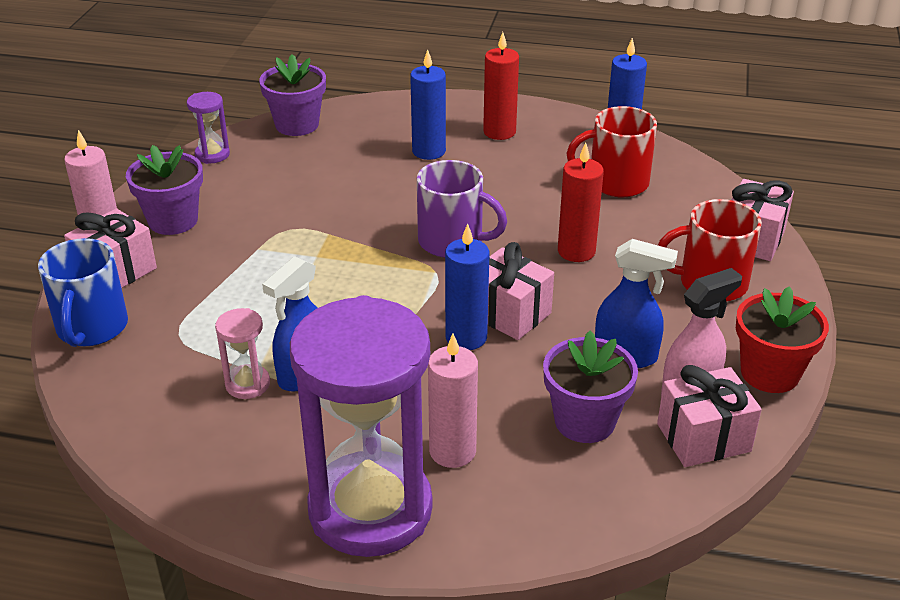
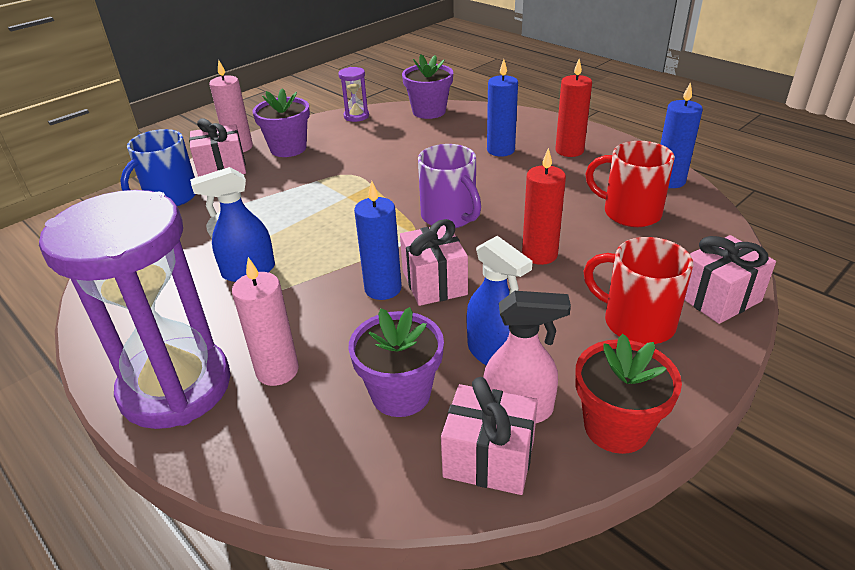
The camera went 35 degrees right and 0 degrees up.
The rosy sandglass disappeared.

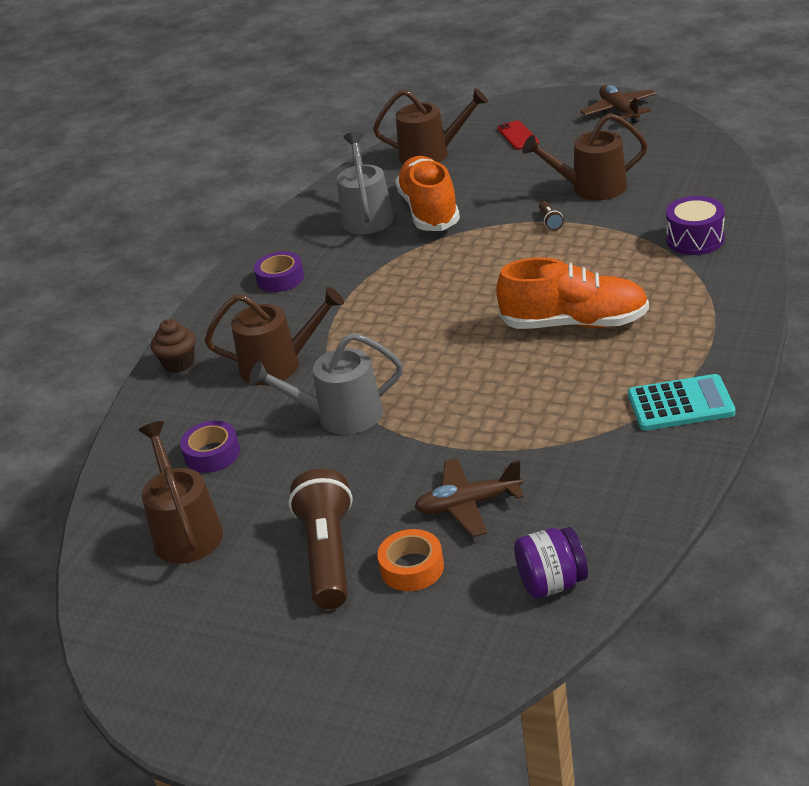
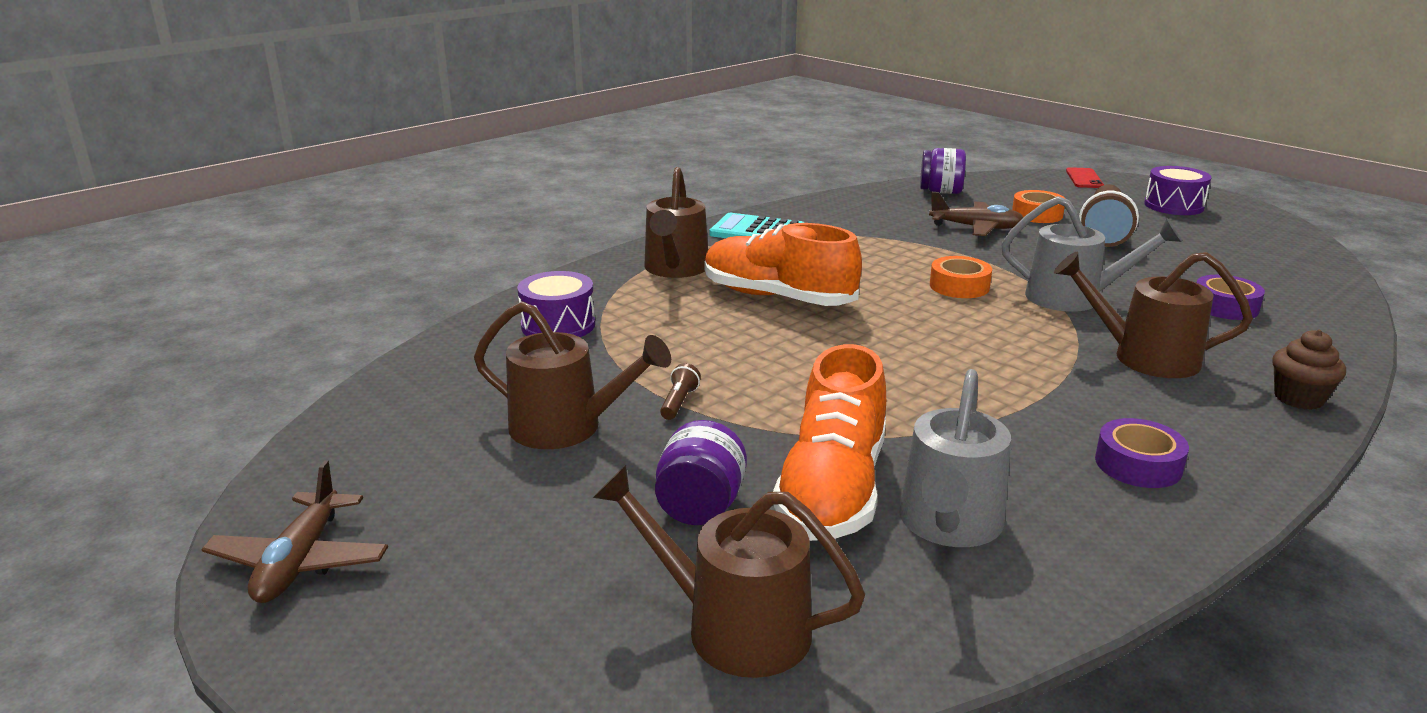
The camera went 160 degrees left and 10 degrees down.
The brown watering pot (no. 1 from left in the first image) moved.
The scarlet smartphone moved.
The purple jam jar (no. 1 from left) appeared.
The orange-coloured roll of tape (no. 1 from left) appeared.
The purple toy drum (no. 2 from left) appeared.

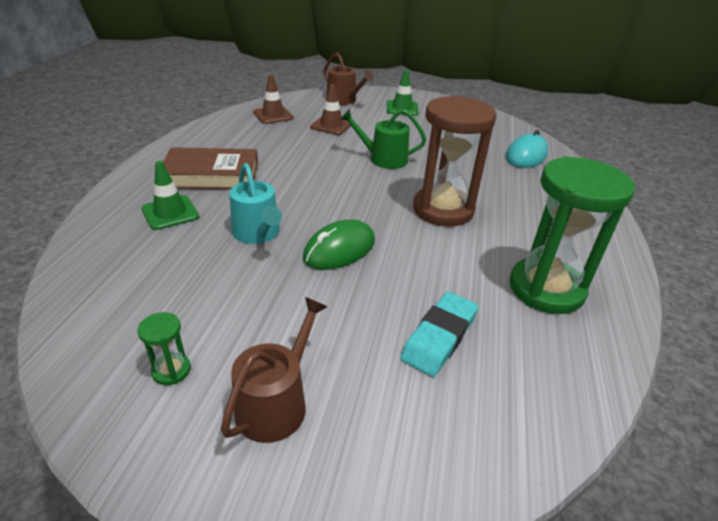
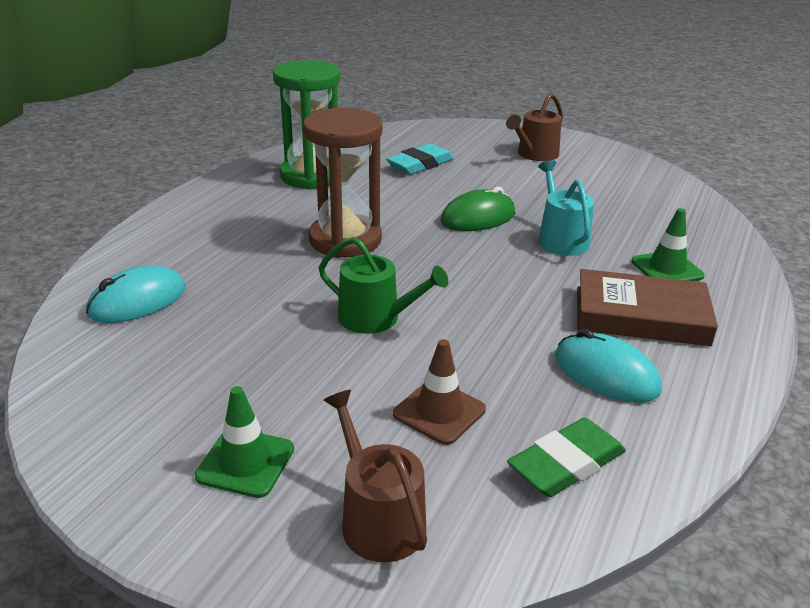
The camera went 165 degrees left and 5 degrees down.
The leaf-green sandglass (no. 1 from left) disappeared.
The brown safety cone (no. 1 from left) was replaced by the leaf-green eraser.
The turquoise PC mouse (no. 2 from left) appeared.

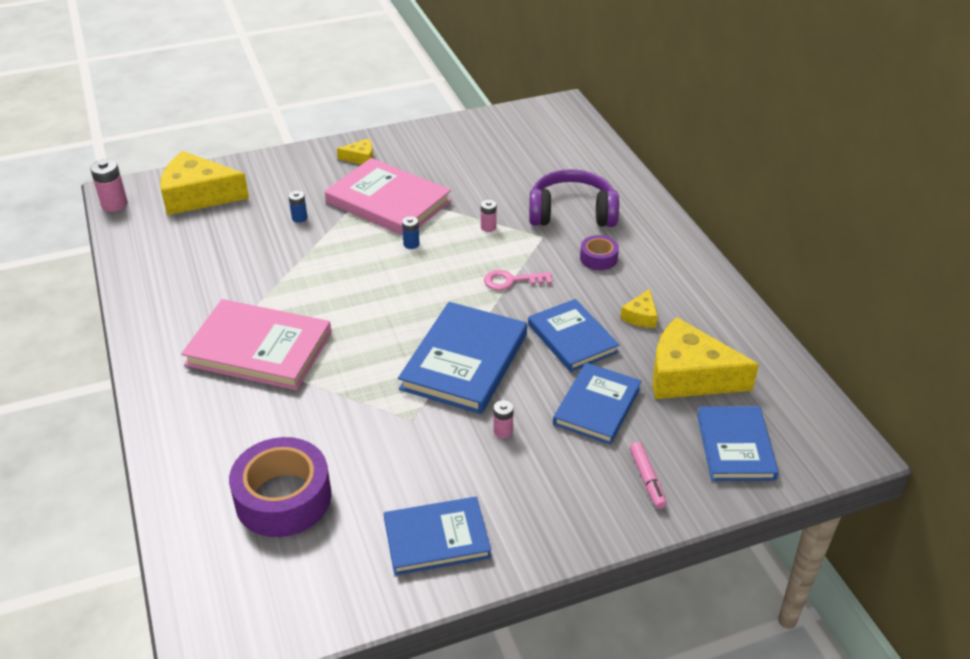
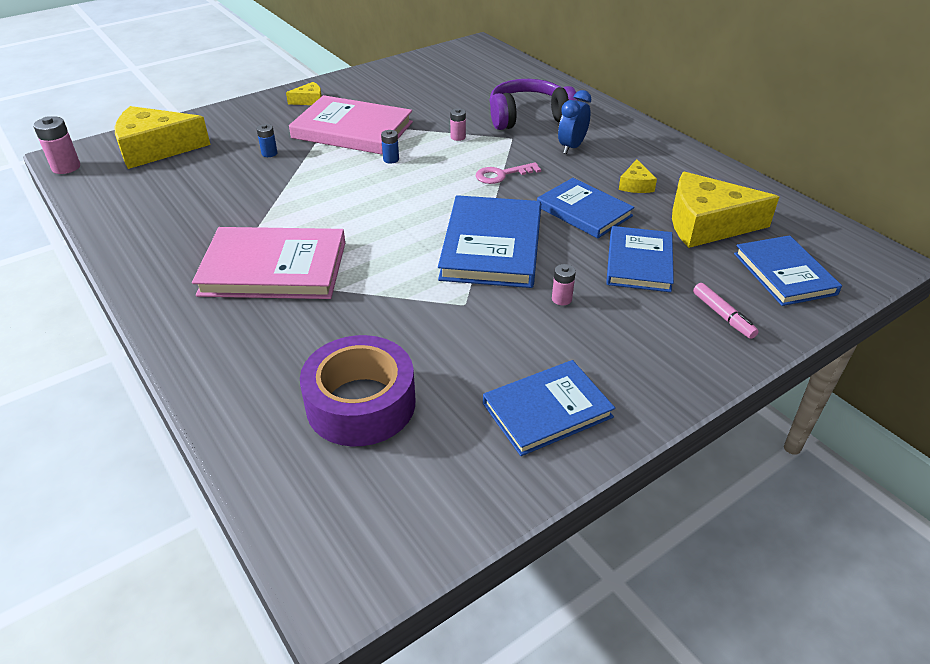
The camera went 15 degrees left and 0 degrees up.
The purple roll of tape (no. 2 from left) was replaced by the royal blue alarm clock.

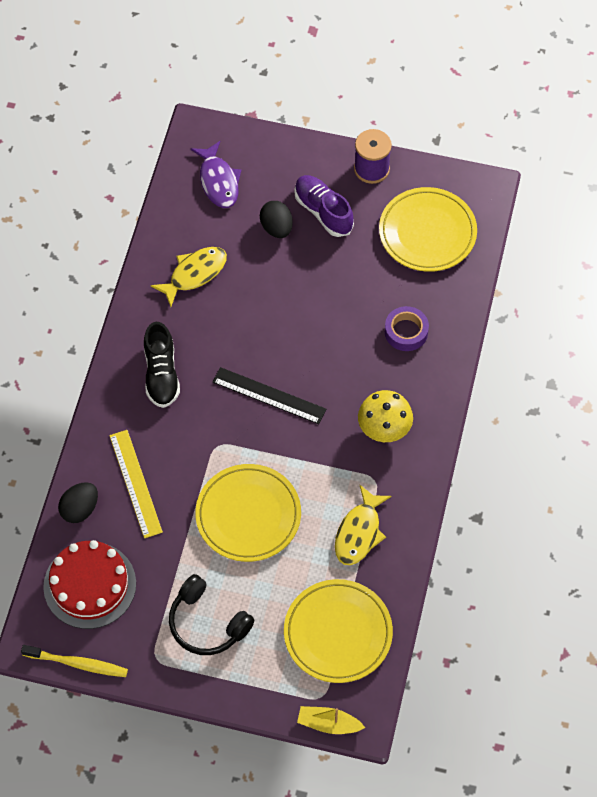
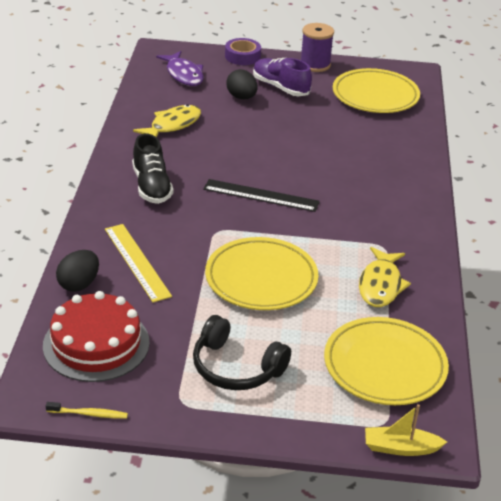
The camera went 10 degrees left and 25 degrees down.
The yellow dental brush changed to 0.63 times the size.
The yellow fungus disappeared.
The purple roll of tape moved.

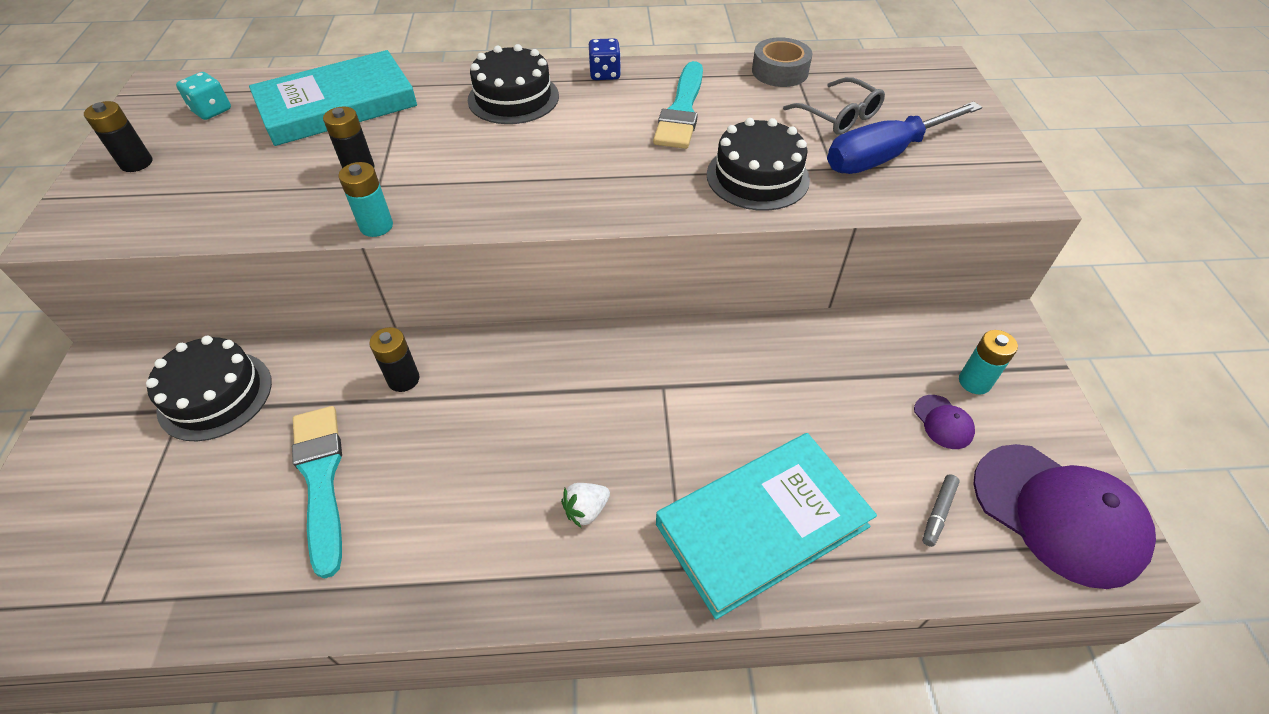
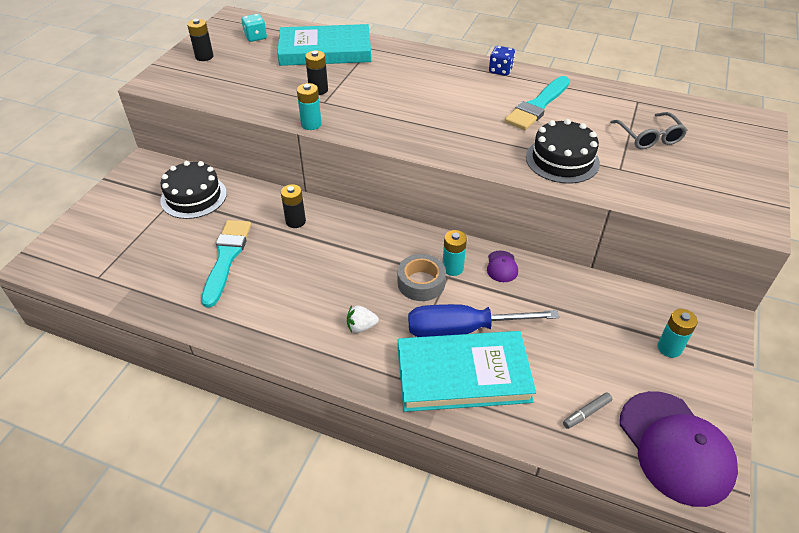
The camera went 25 degrees right and 5 degrees down.
The jet-black gateau (no. 2 from left) disappeared.
The ash-grey roll of tape moved.
The royal blue screwdriver moved.
The purple peaked cap (no. 1 from left) moved.
The turquoise battery (no. 2 from left) appeared.

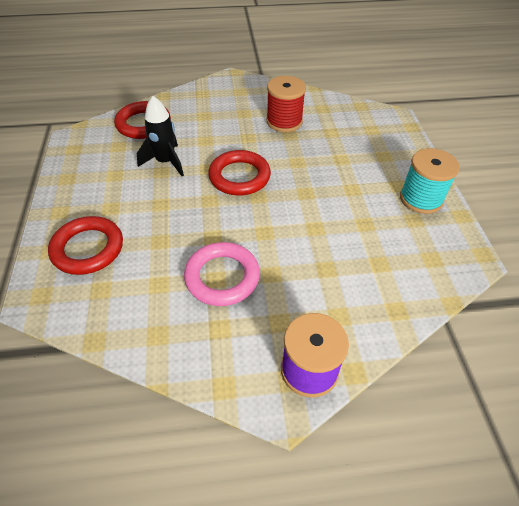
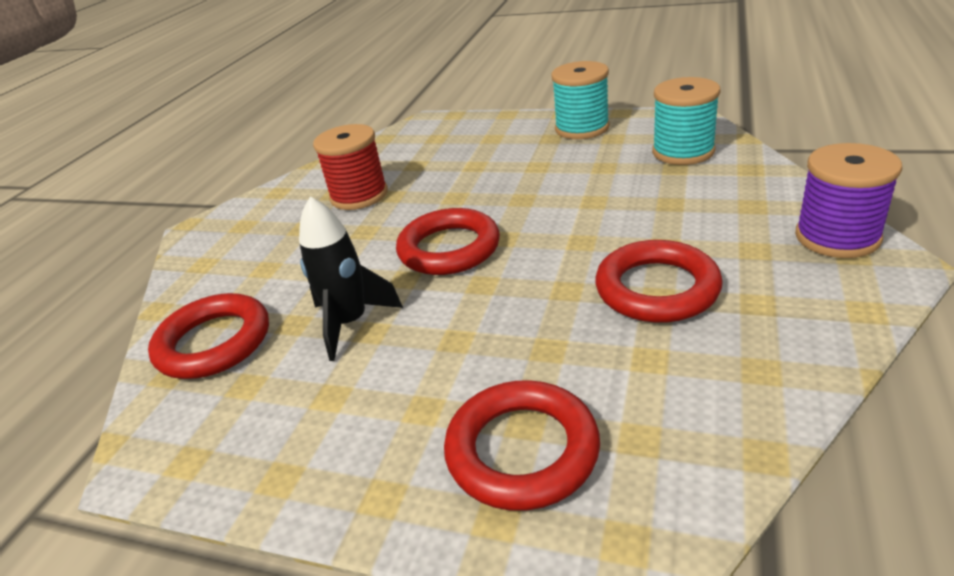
The camera went 60 degrees left and 15 degrees down.
The rosy ring became the scarlet ring (no. 4 from left).
The turquoise spool (no. 2 from left) appeared.

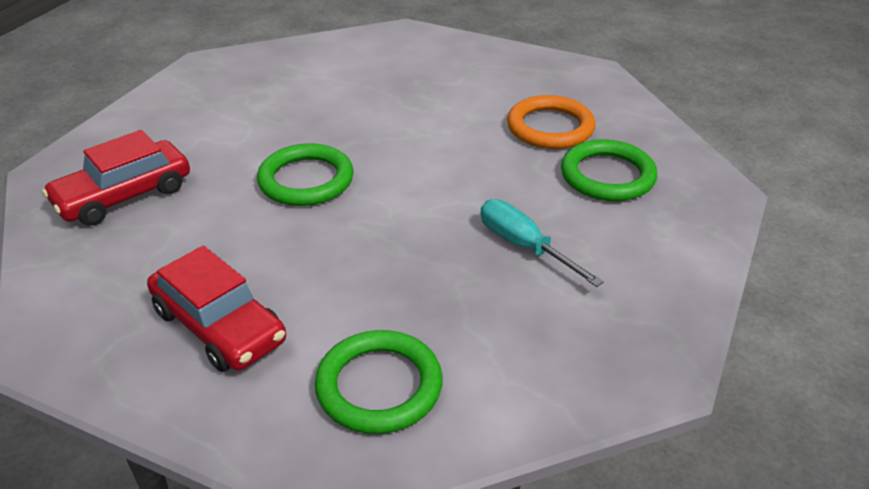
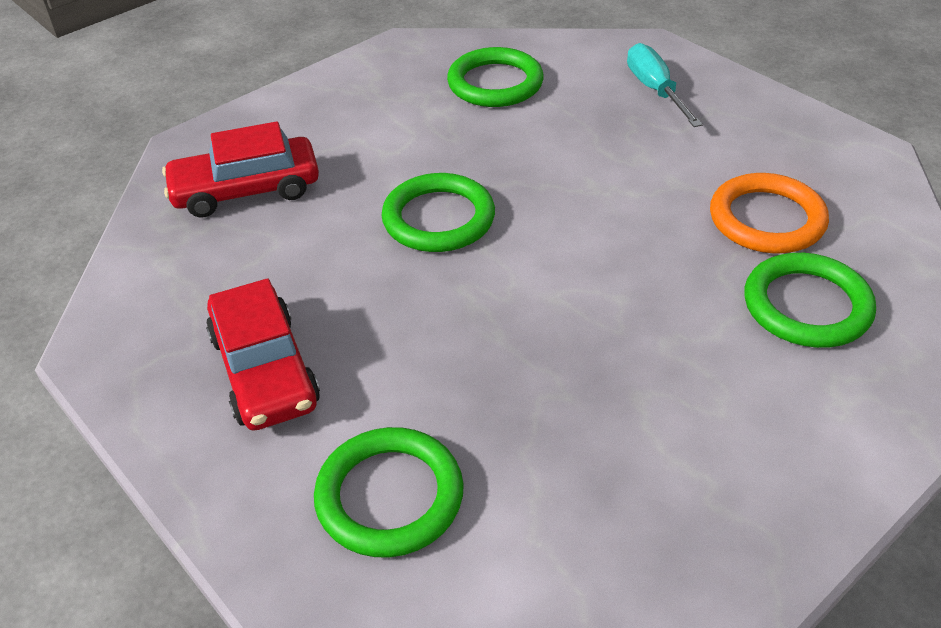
The camera went 25 degrees right and 5 degrees up.
The turquoise screwdriver moved.
The leaf-green ring (no. 3 from left) appeared.

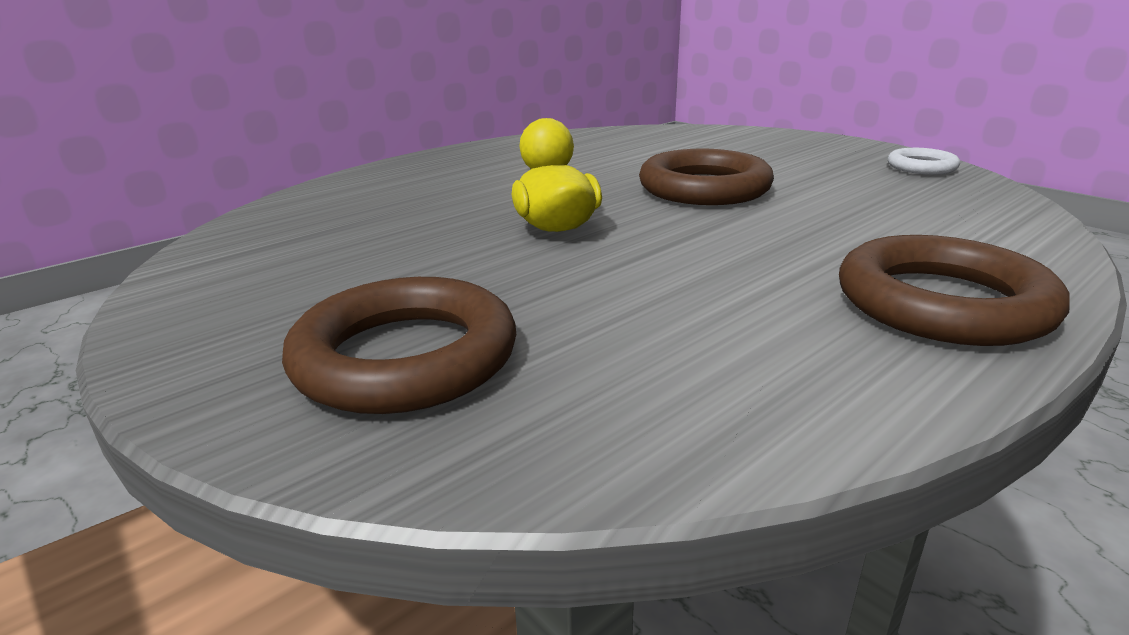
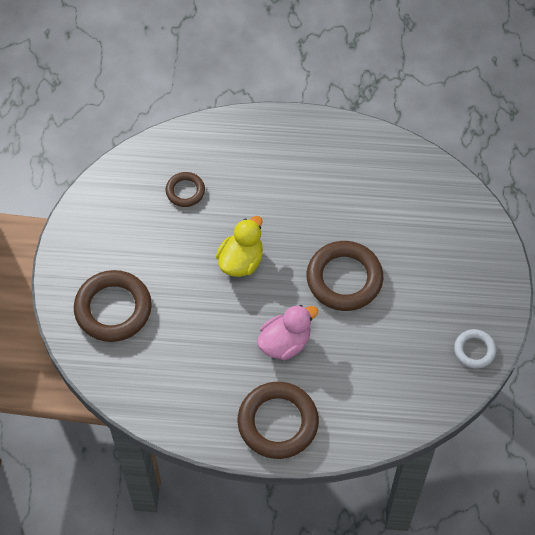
The camera went 45 degrees right and 35 degrees up.
The brown ring (no. 2 from left) appeared.
The rosy duck appeared.

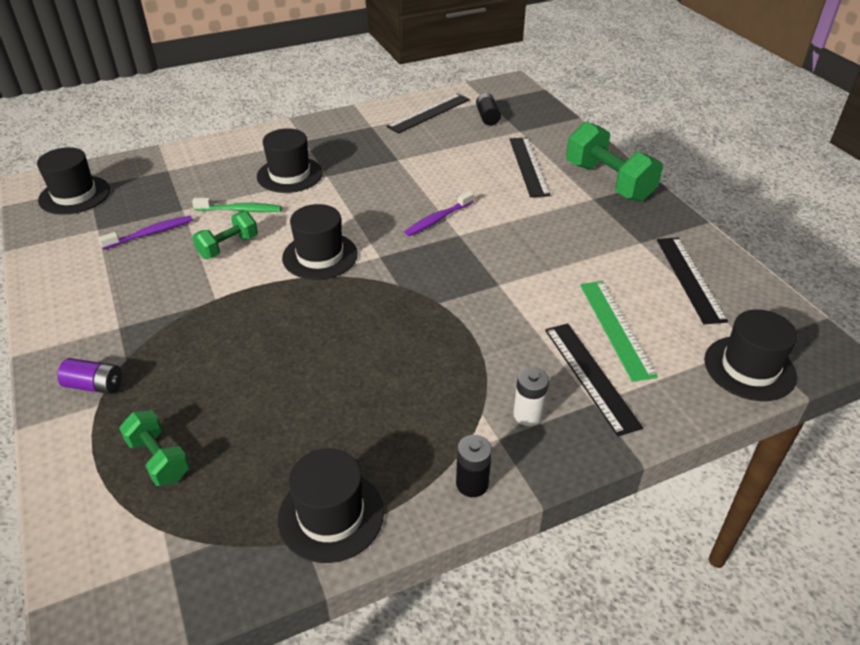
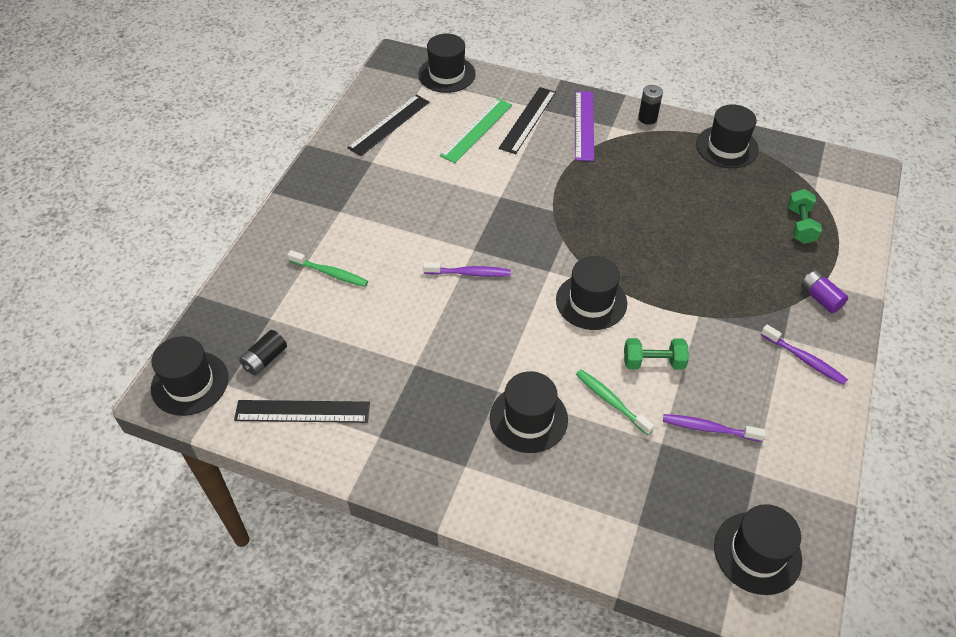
The camera went 135 degrees left and 10 degrees up.
The jet-black measuring stick (no. 2 from left) was replaced by the leaf-green dental brush (no. 1 from left).
The snow-white battery was replaced by the purple measuring stick.
The leaf-green hand weight (no. 3 from left) disappeared.
The jet-black tall hat (no. 1 from left) appeared.
The purple dental brush (no. 3 from left) appeared.

